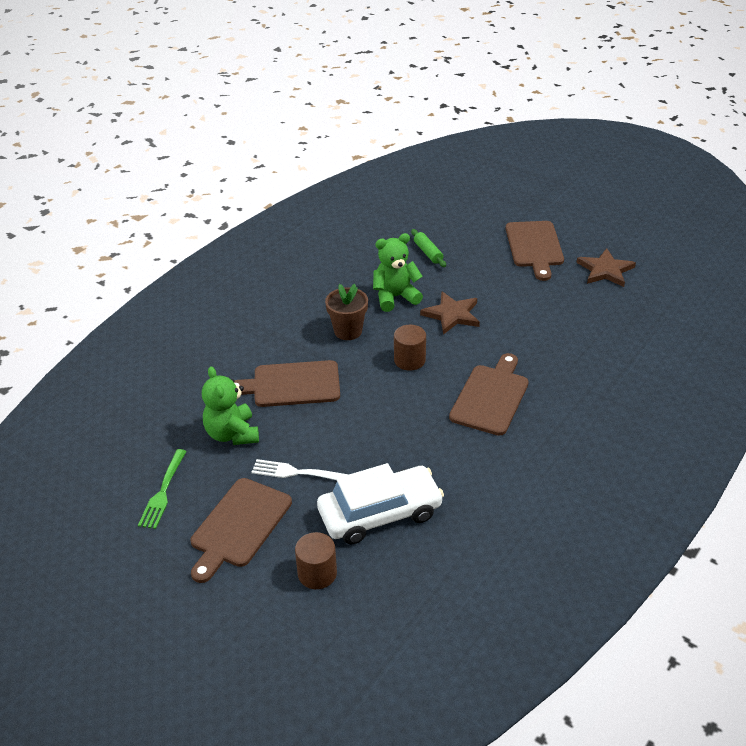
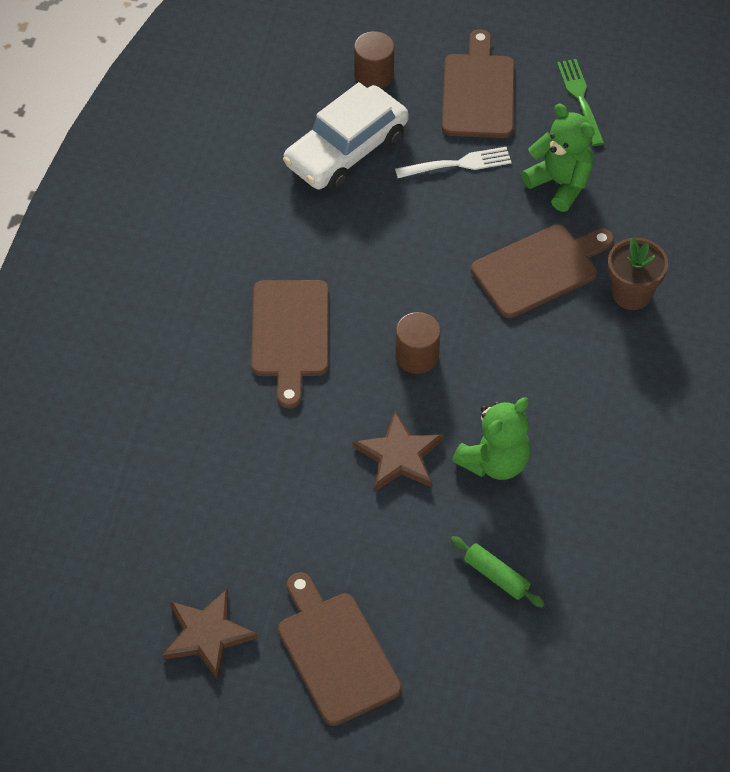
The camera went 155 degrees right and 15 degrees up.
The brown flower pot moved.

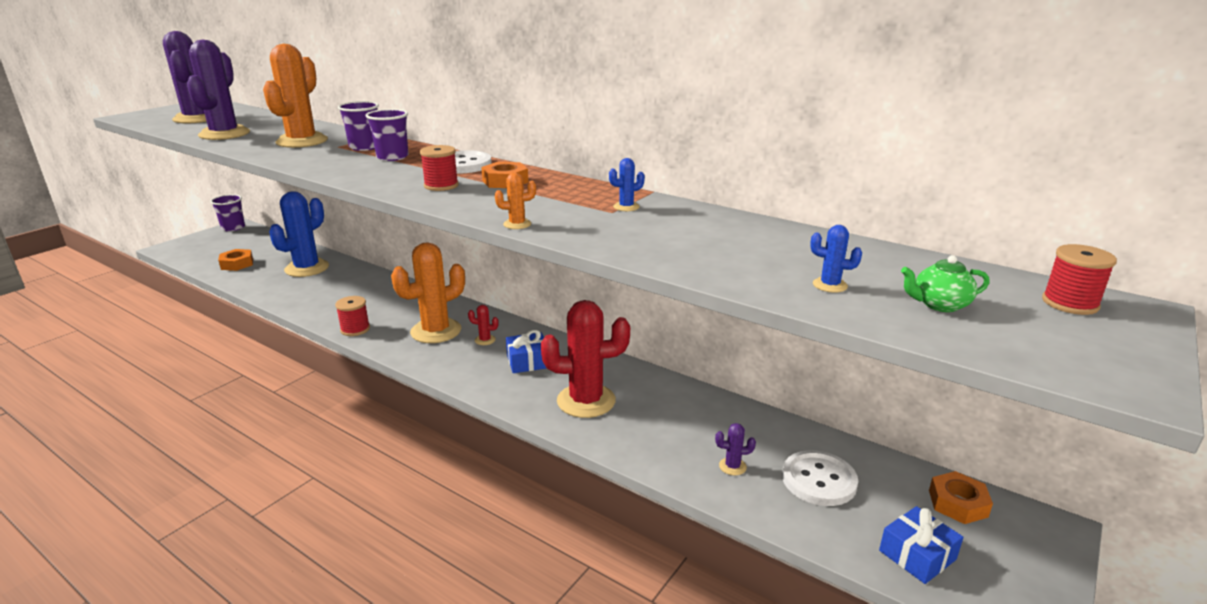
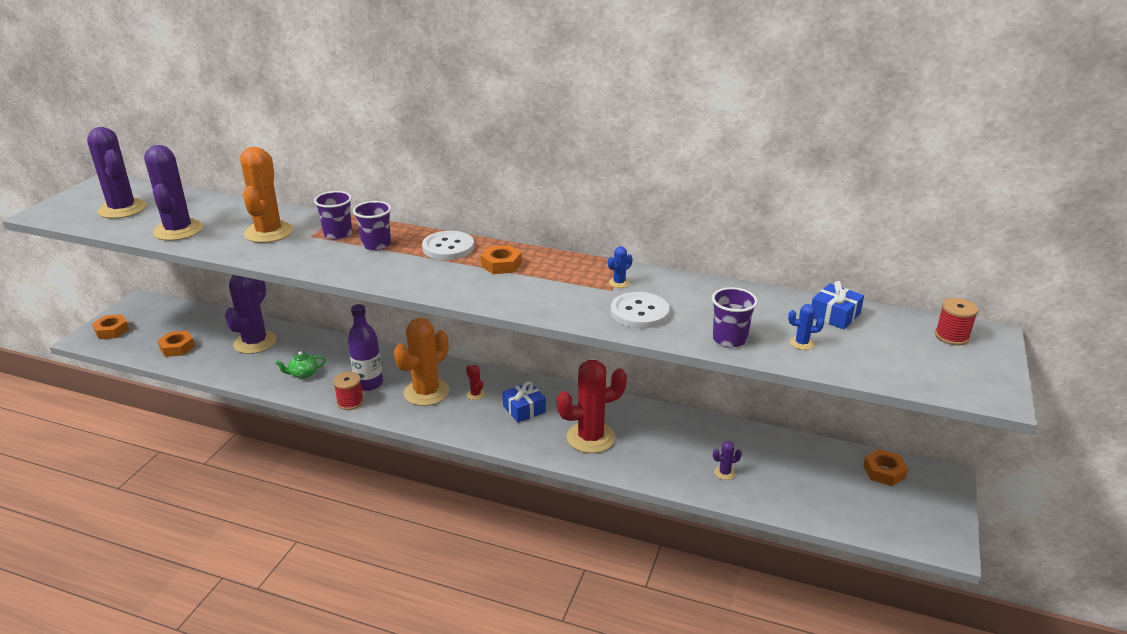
The camera went 15 degrees left and 5 degrees up.
The purple tumbler (no. 1 from left in the first image) moved.
The royal blue prickly plant (no. 1 from left) became the purple prickly plant (no. 3 from left).
The scarlet spool (no. 2 from left) disappeared.
The scarlet prickly plant (no. 1 from left) turned 60 degrees clockwise.
The orange-coloured prickly plant (no. 3 from left) disappeared.
The snow-white button (no. 2 from left) moved.
The royal blue present (no. 2 from left) moved.
The leaf-green tea pot moved.
The orange-coloured hex nut (no. 1 from left) appeared.
The purple flask appeared.

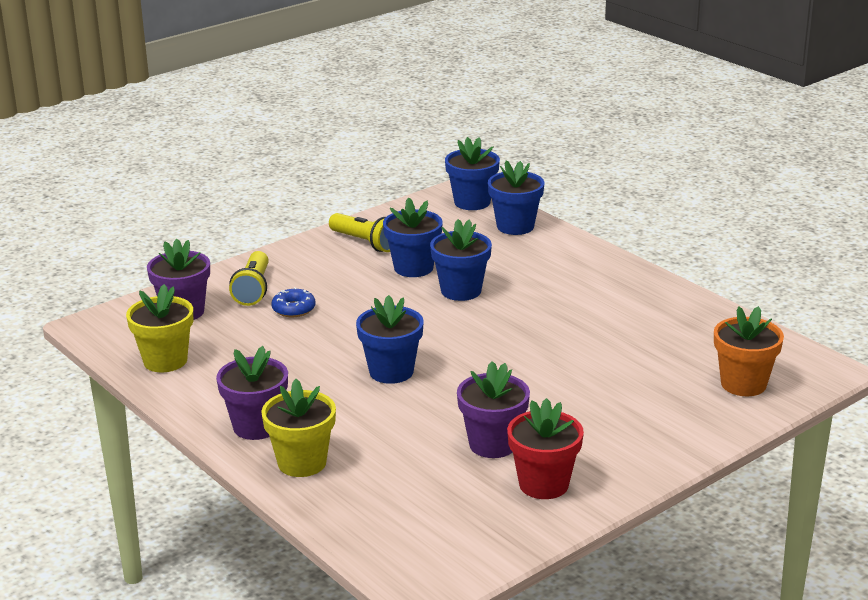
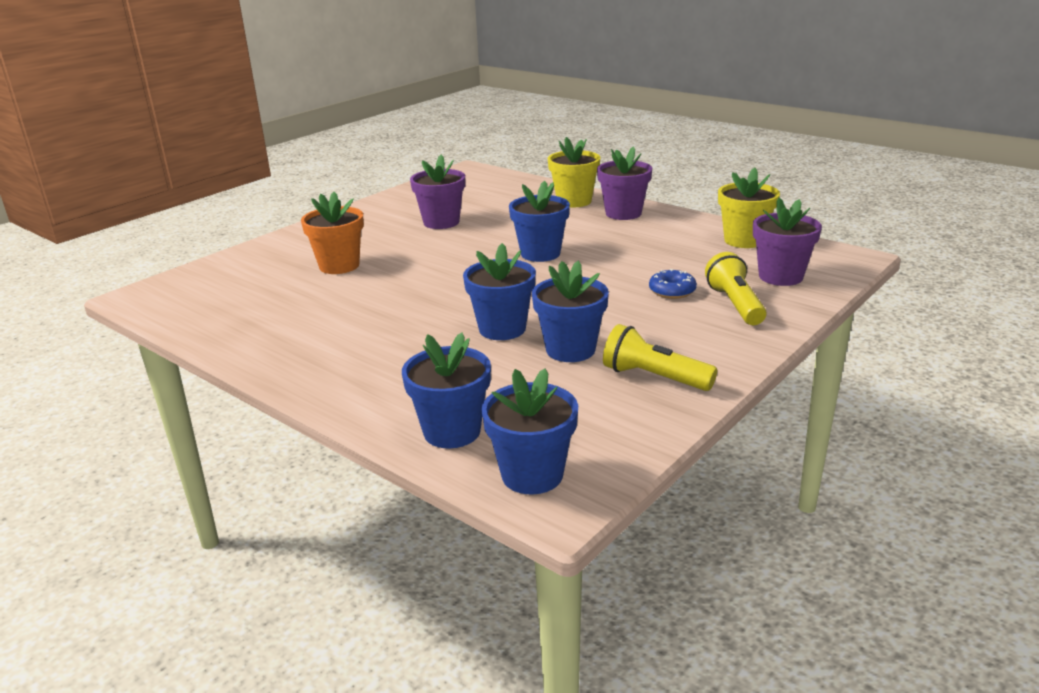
The camera went 170 degrees right and 0 degrees up.
The scarlet flower pot disappeared.
The orange-coloured flower pot moved.

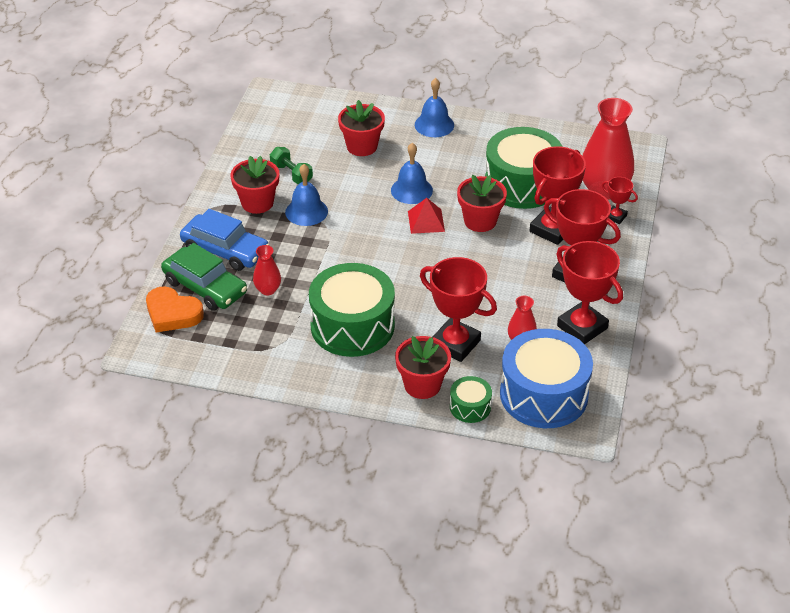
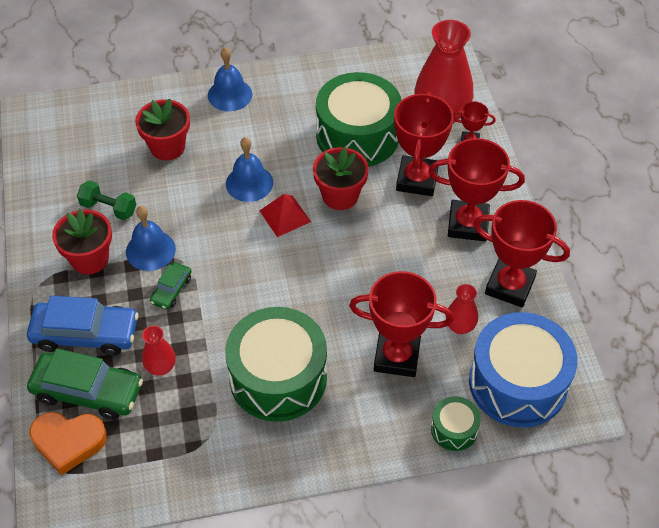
The camera went 25 degrees left and 10 degrees up.
The scarlet flower pot (no. 3 from left) disappeared.
The leaf-green toy car (no. 2 from left) appeared.

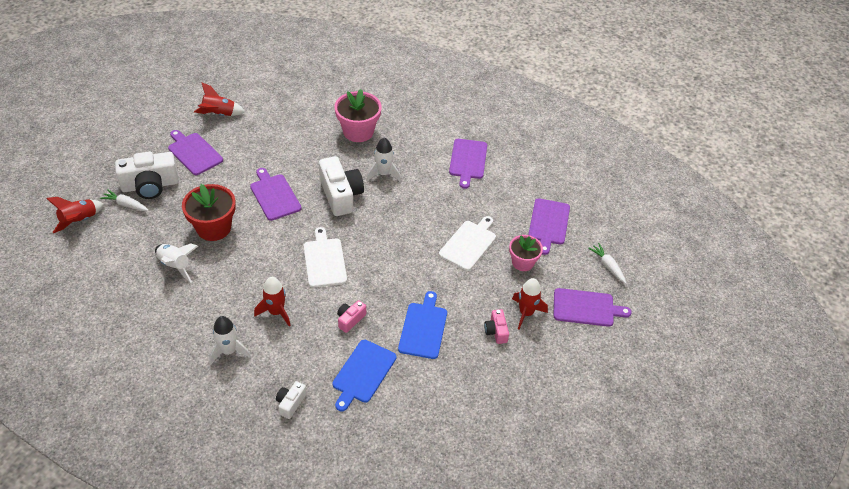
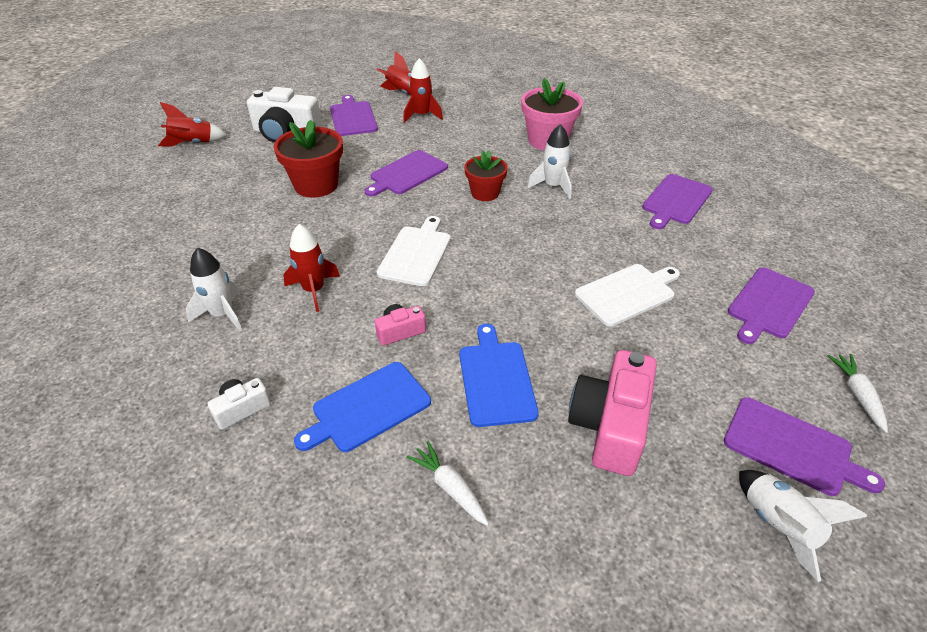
The camera went 30 degrees right and 5 degrees down.
The snow-white toy carrot (no. 1 from left) moved.
The snow-white toy rocket (no. 1 from left in the first image) moved.
The purple chopping board (no. 2 from left) turned 135 degrees counterclockwise.
The snow-white compact camera (no. 3 from left) was replaced by the scarlet flower pot (no. 2 from left).
The royal blue chopping board (no. 2 from left) turned 45 degrees counterclockwise.
The rosy compact camera (no. 2 from left) changed to 2.01 times the size.
The rosy flower pot (no. 2 from left) disappeared.
The scarlet toy rocket (no. 4 from left) moved.

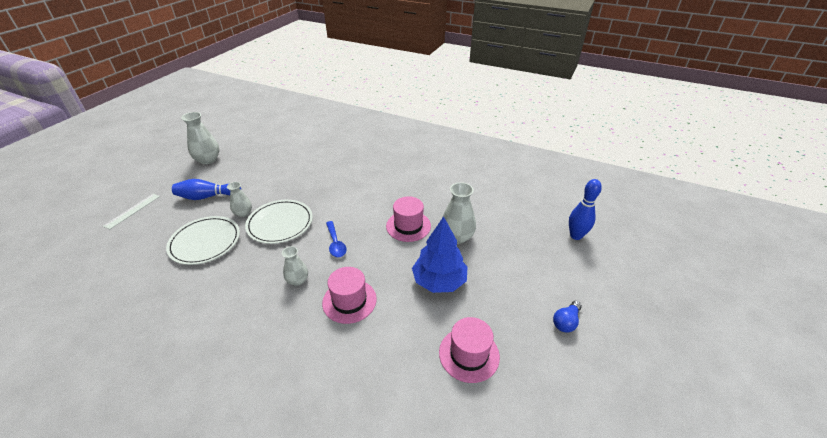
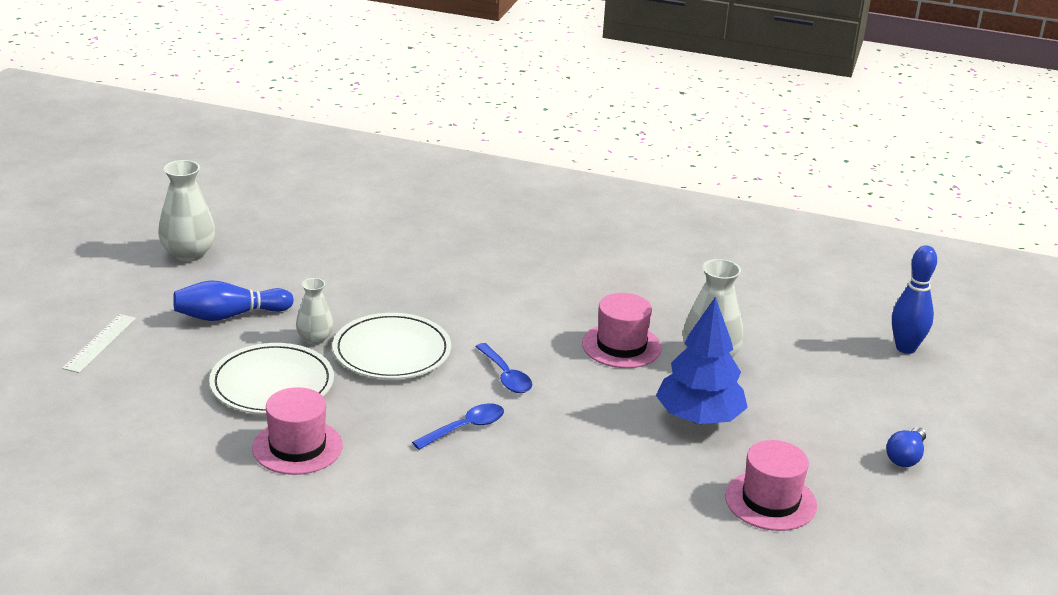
The camera went 10 degrees left and 10 degrees down.
The snow-white tall vase (no. 3 from left) was replaced by the royal blue teaspoon (no. 1 from left).
The rosy tall hat (no. 1 from left) moved.

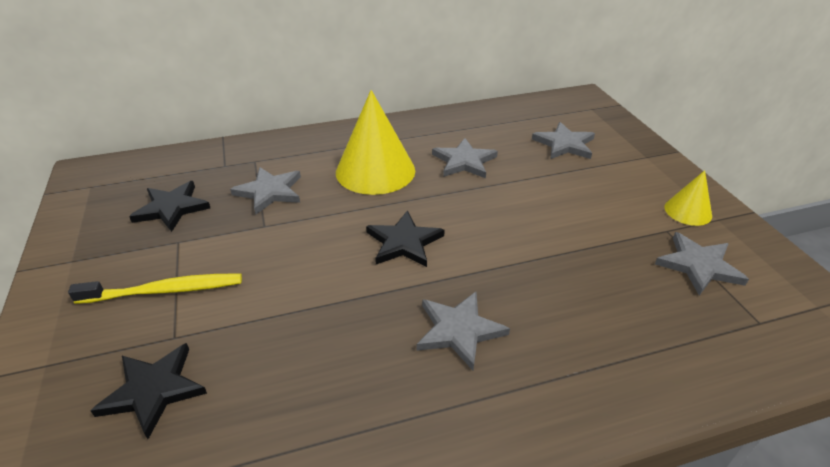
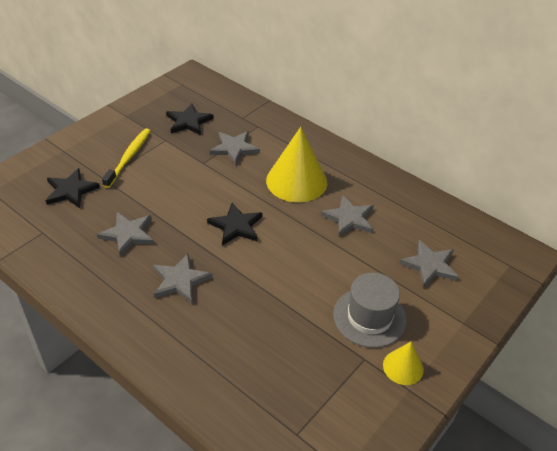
The camera went 55 degrees right and 5 degrees up.
The yellow dental brush turned 120 degrees counterclockwise.
The ash-grey star (no. 5 from left in the first image) moved.
The ash-grey tall hat appeared.

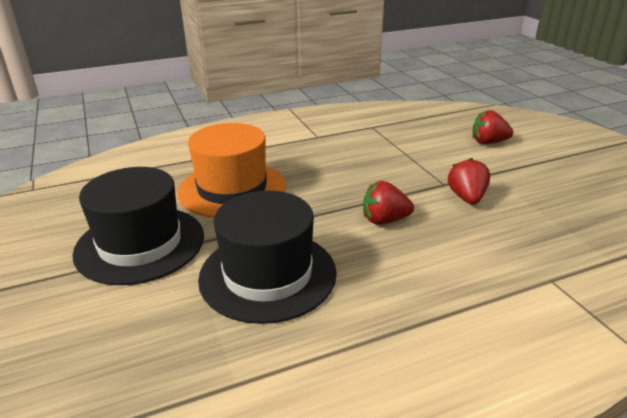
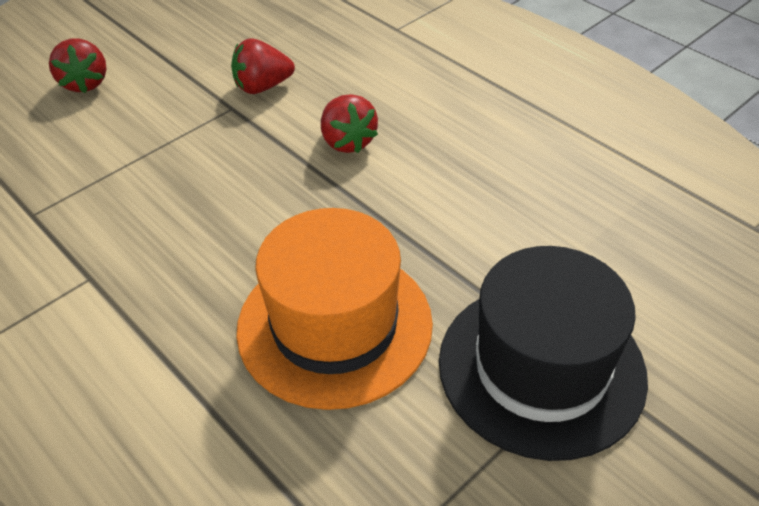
The camera went 110 degrees left and 15 degrees up.
The jet-black tall hat (no. 2 from left) disappeared.

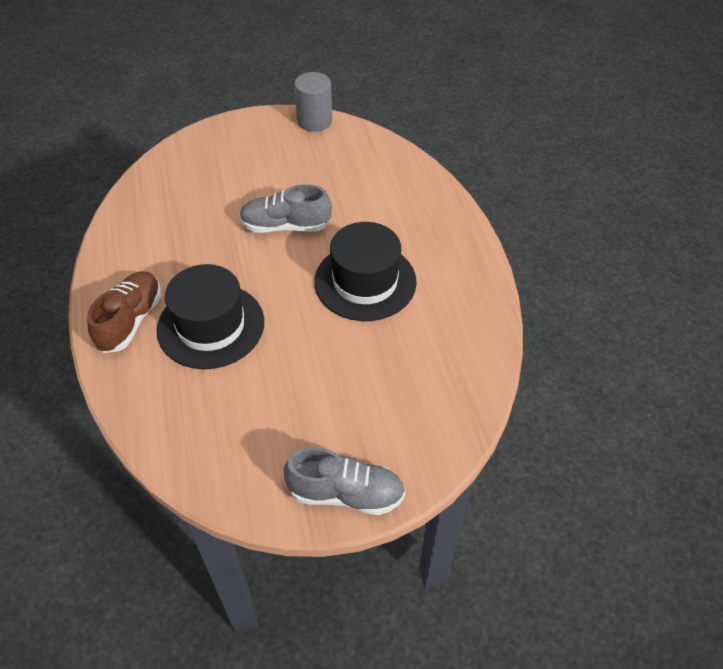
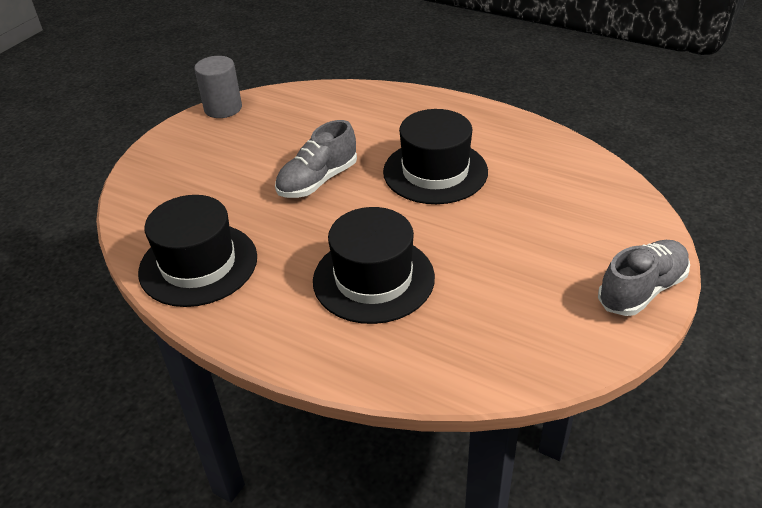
The camera went 45 degrees left and 10 degrees down.
The brown sneaker disappeared.
The jet-black tall hat (no. 1 from left) appeared.

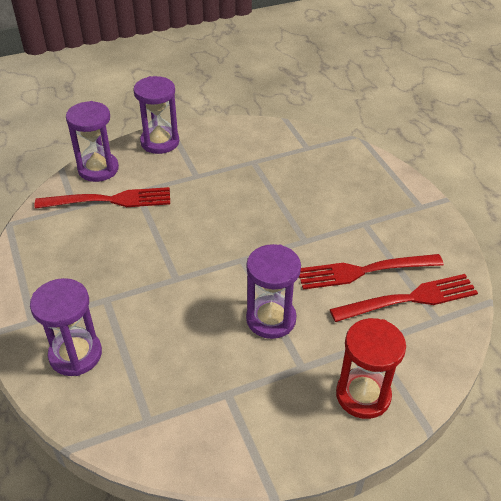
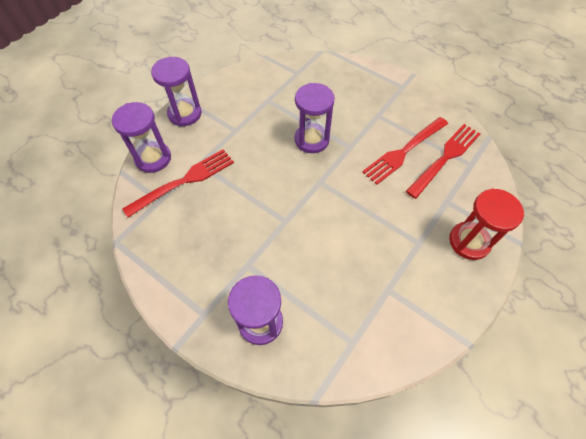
The camera went 30 degrees left and 15 degrees up.
The purple sandglass (no. 4 from left) moved.

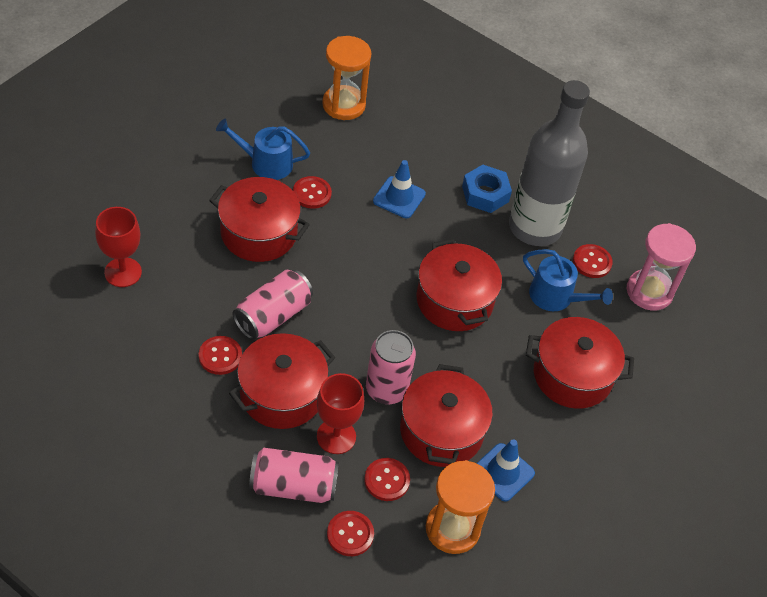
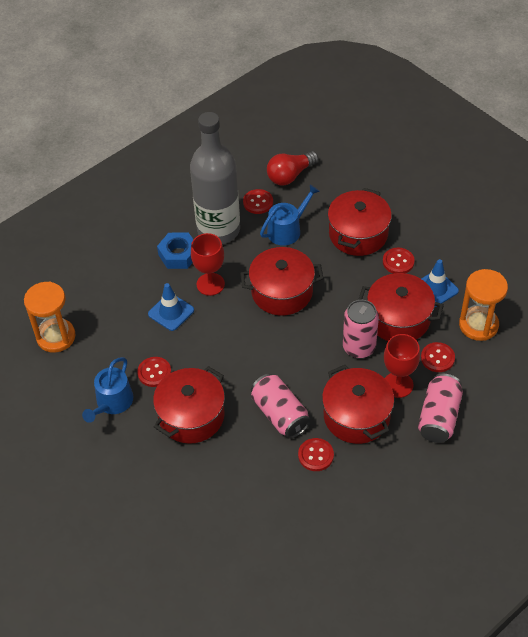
The camera went 70 degrees left and 0 degrees up.
The scarlet chalice (no. 1 from left) moved.
The scarlet button (no. 3 from left in the first image) moved.
The rosy sandglass was replaced by the scarlet bulb.

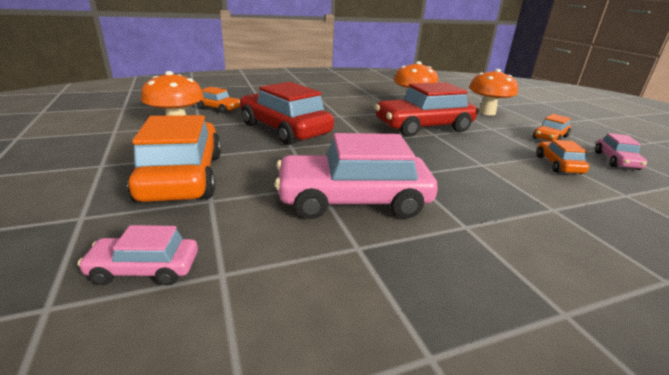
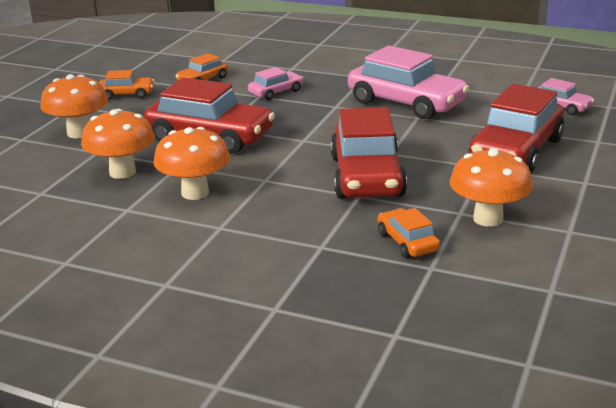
The camera went 135 degrees left and 0 degrees up.
The orange-coloured toy car (no. 1 from left) became the scarlet toy car (no. 3 from left).
The rosy toy car (no. 3 from left in the first image) moved.
The orange-coloured fungus (no. 3 from left) appeared.

